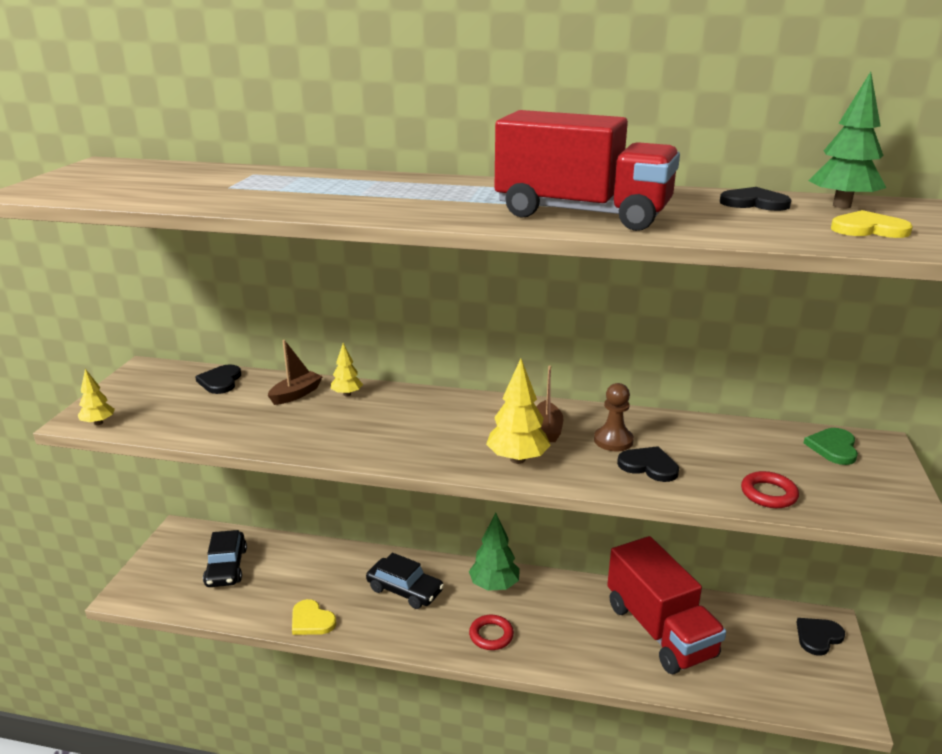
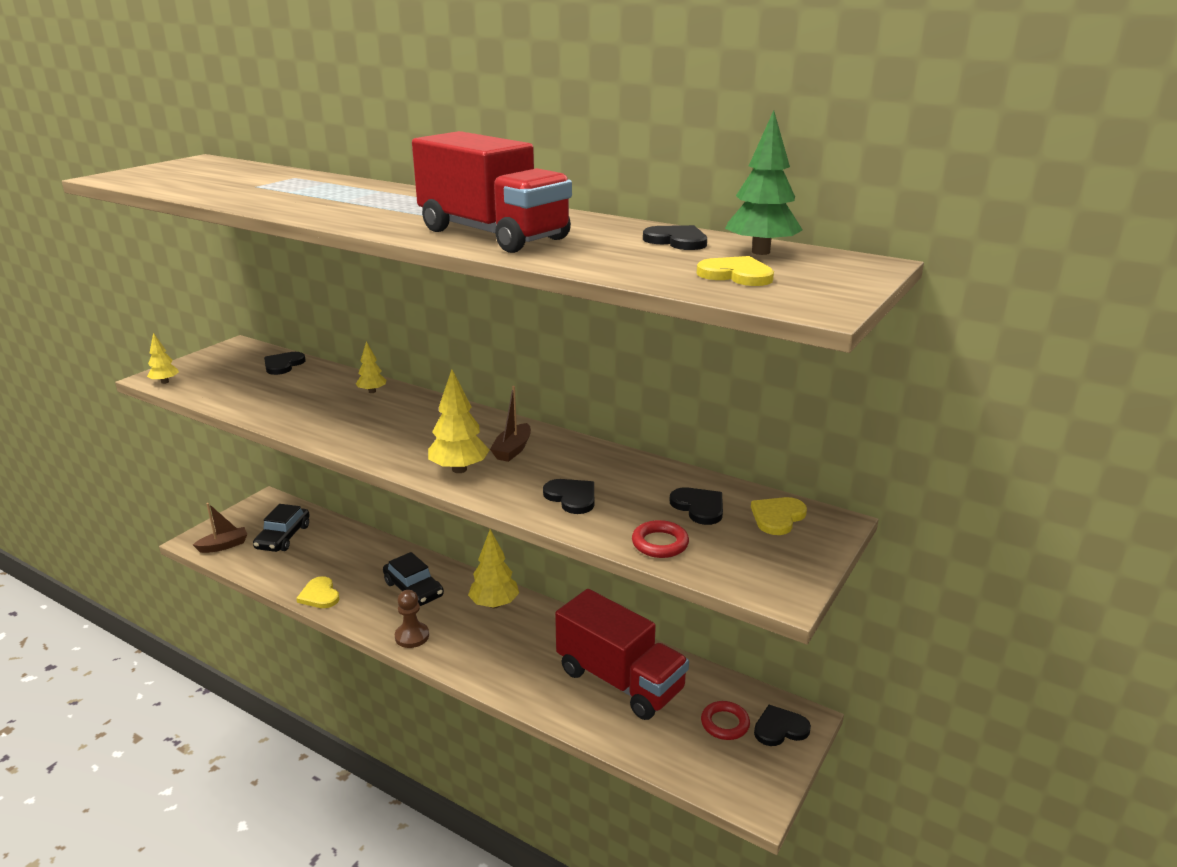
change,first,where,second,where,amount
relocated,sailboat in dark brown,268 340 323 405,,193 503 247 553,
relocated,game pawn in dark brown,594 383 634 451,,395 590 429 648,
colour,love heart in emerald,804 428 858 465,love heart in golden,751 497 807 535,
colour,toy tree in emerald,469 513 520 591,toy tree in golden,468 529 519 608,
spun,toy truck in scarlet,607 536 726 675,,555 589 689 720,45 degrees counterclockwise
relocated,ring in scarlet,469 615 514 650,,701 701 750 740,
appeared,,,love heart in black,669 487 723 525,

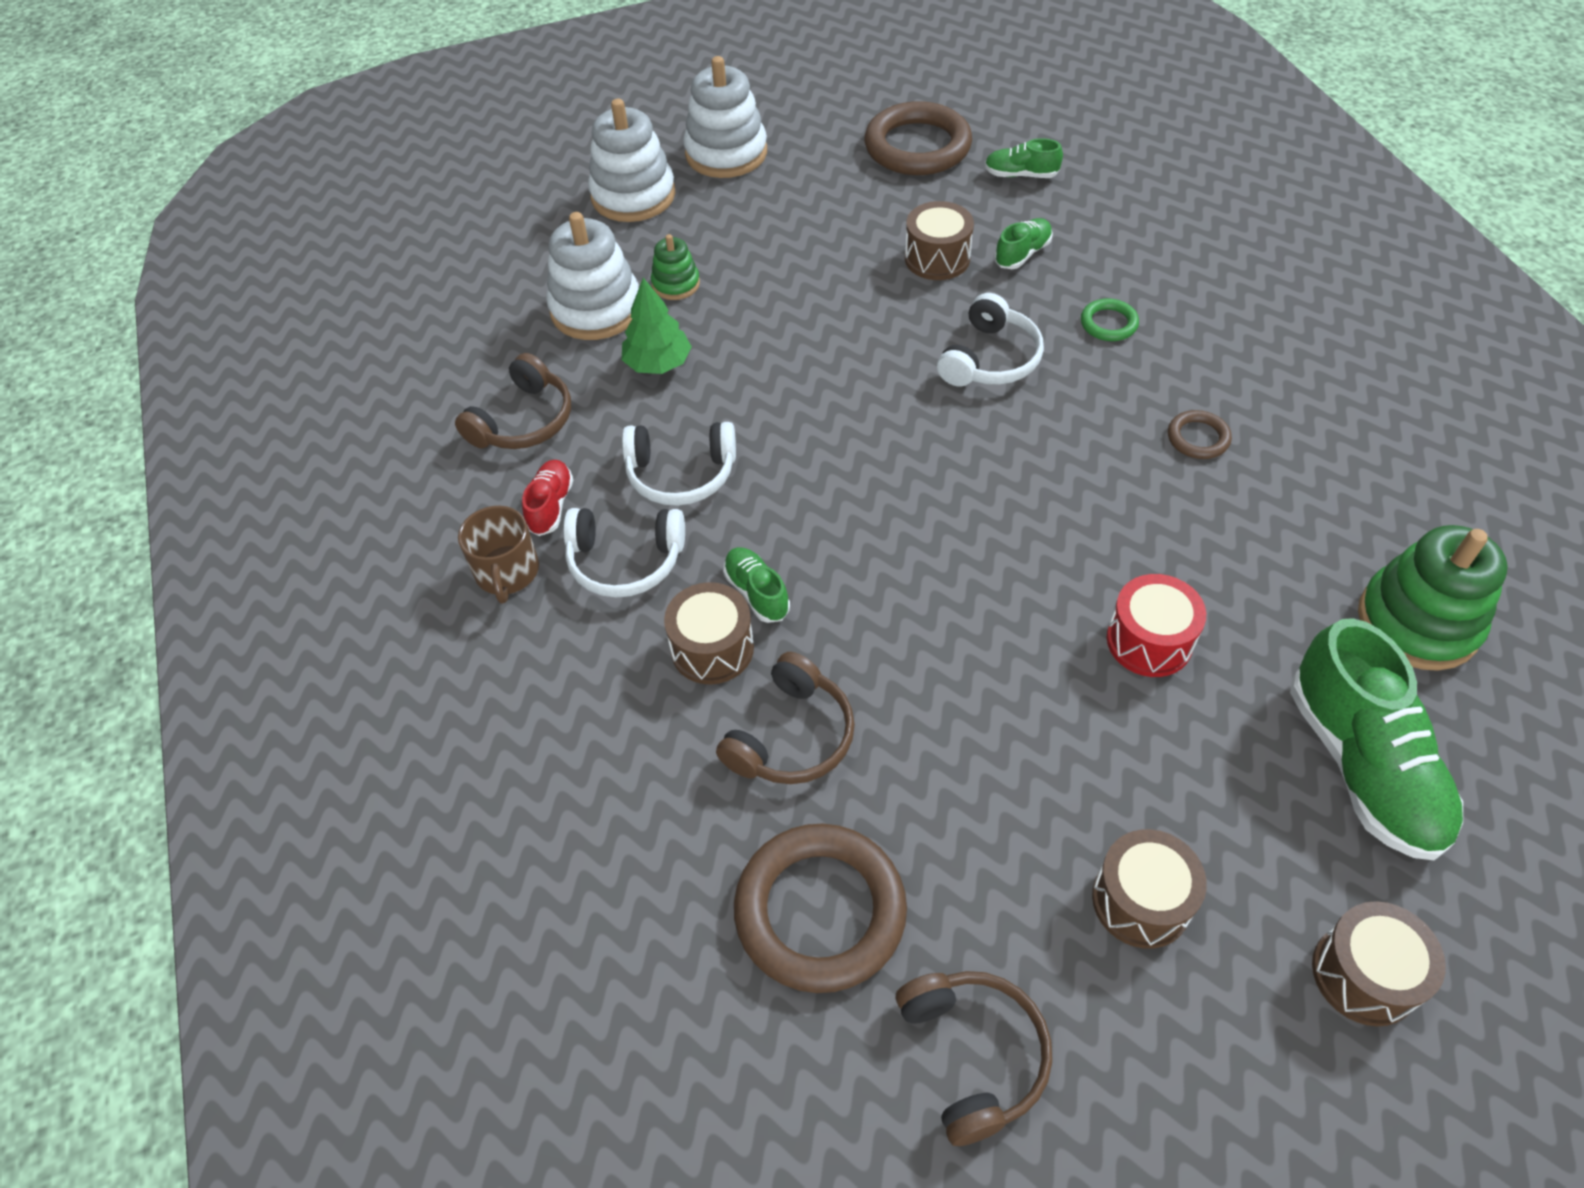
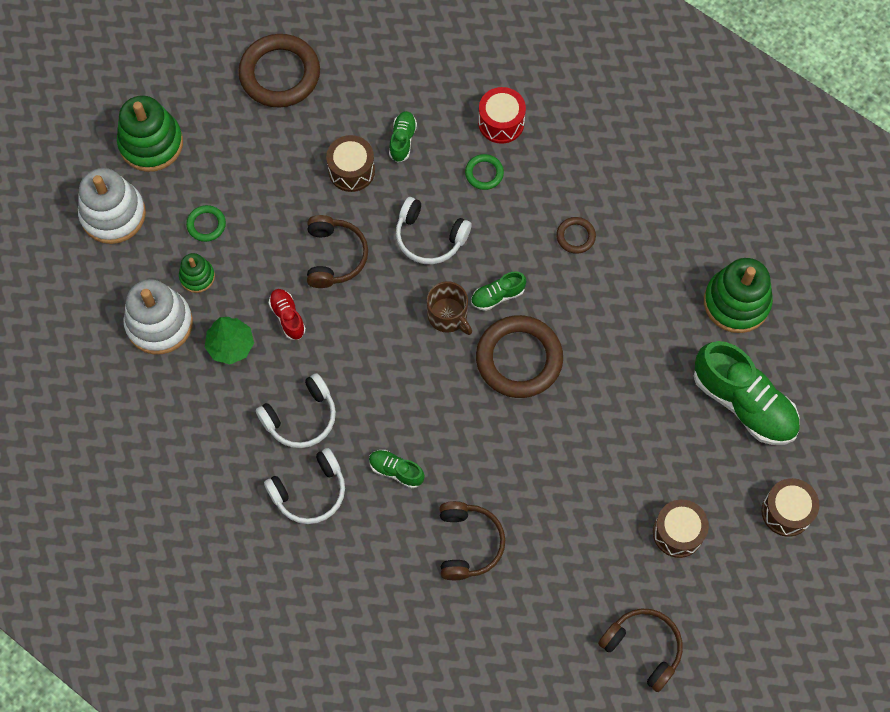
change,first,where,second,where,amount
colour,stacking rings in snow-white,683 56 767 178,stacking rings in emerald,117 96 183 172,
relocated,sneaker in emerald,985 138 1063 178,,471 271 526 311,
spun,over-ear headphones in snow-white,937 293 1044 386,,396 197 472 264,120 degrees clockwise
relocated,over-ear headphones in dark brown,455 353 571 449,,307 215 368 288,
relocated,sneaker in scarlet,522 460 573 536,,269 289 306 340,
relocated,mug in dark brown,458 506 539 604,,427 281 472 335,
relocated,drum in scarlet,1107 574 1206 677,,478 87 526 144,
missing,drum in dark brown,664 582 754 684,,,
relocated,ring in dark brown,734 824 907 993,,476 315 563 398,
appeared,,,ring in emerald,186 205 226 242,

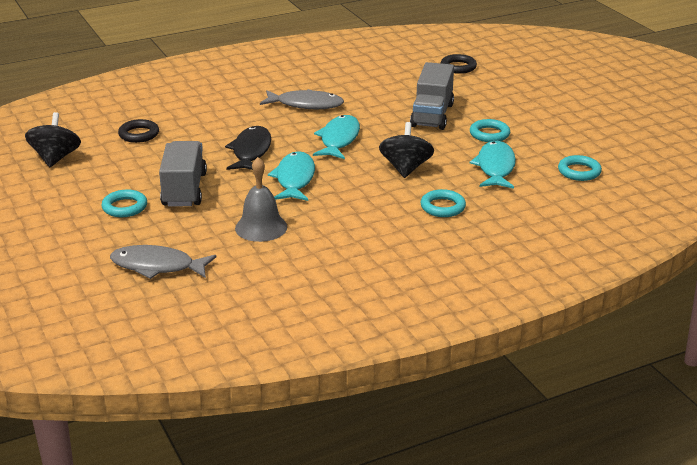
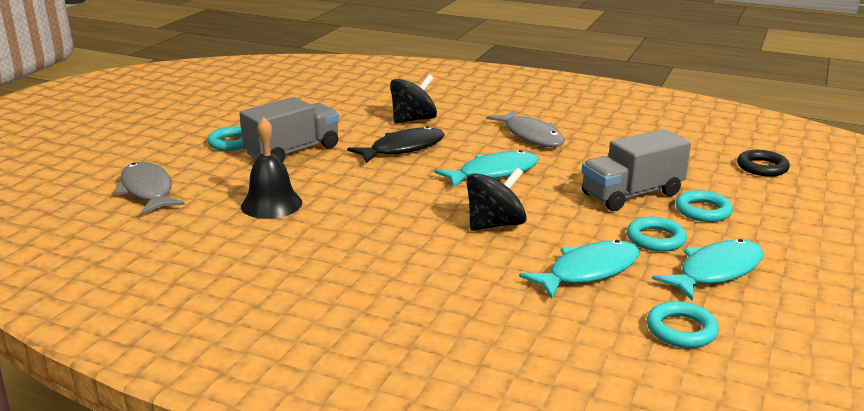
change,first,where,second,where,amount
relocated,whirligig in black,25 112 81 167,,390 74 437 124,
missing,ring in black,118 119 159 143,,,
relocated,fish figure in turquoise,268 151 315 201,,652 239 764 300,
colour,hand bell in grey,235 157 287 242,hand bell in black,241 117 302 219,
relocated,ring in turquoise,421 189 466 217,,676 190 733 222,

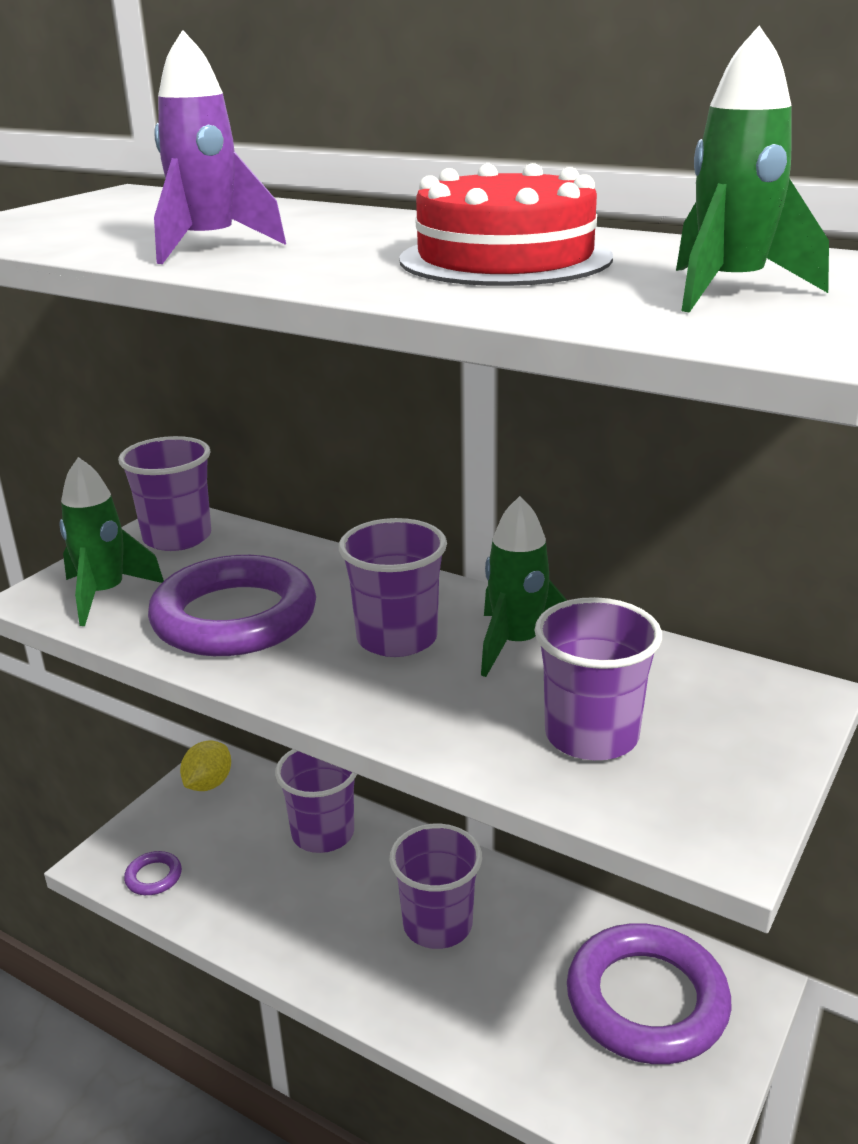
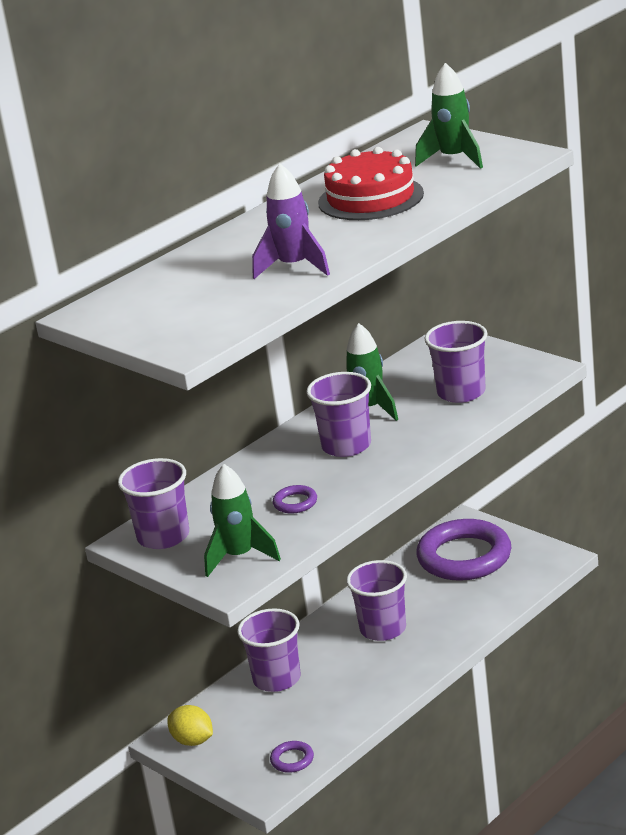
change,first,where,second,where,amount
size,ring in royal purple,148 555 316 656,,273 485 317 513,x0.40

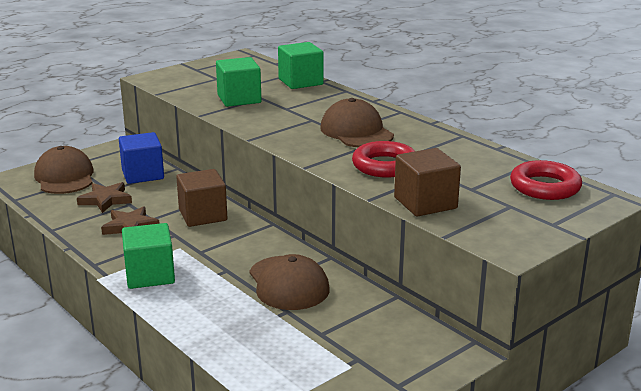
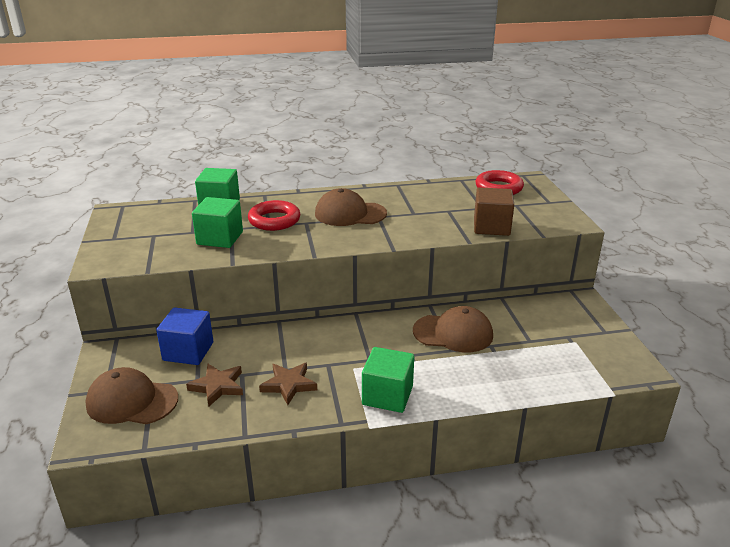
change,first,where,second,where,amount
relocated,ring in scarlet,352 141 415 178,,248 200 300 231,
missing,block in dark brown,176 169 227 227,,,

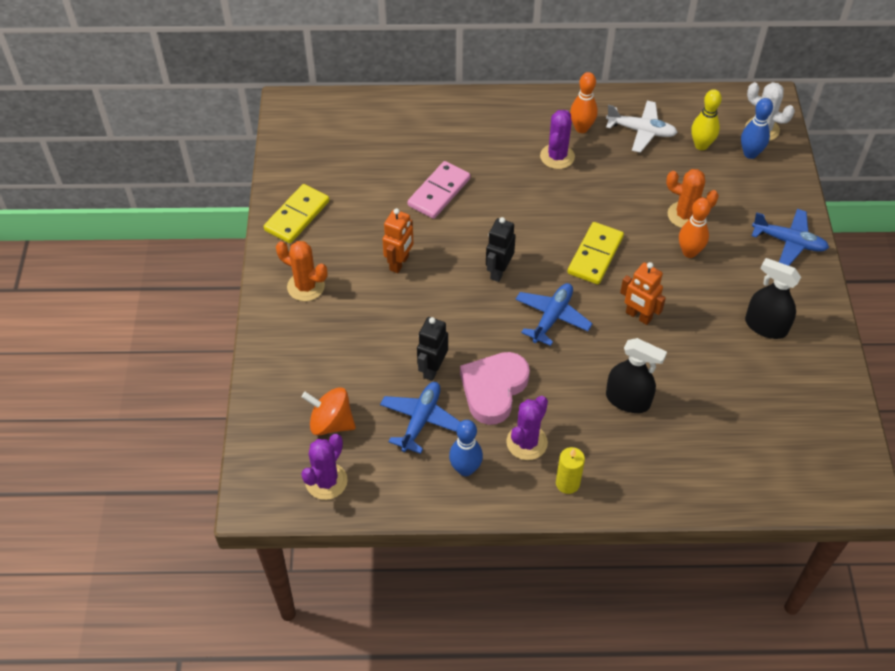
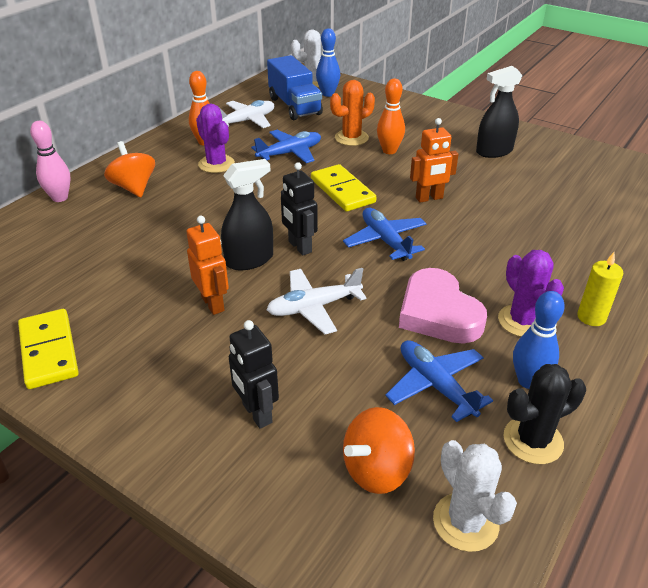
change,first,where,second,where,amount
exchanged,tenpin in golden,691 89 722 150,toy truck in blue,267 55 323 120,
missing,domino piece in rose-pink,407 161 471 219,,,
relocated,plane in blue,752 209 829 266,,251 130 321 163,
missing,saguaro cactus in bright orange,276 241 328 301,,,
relocated,robot in black,417 317 448 381,,229 320 279 429,
relocated,sprayer in black,606 338 667 413,,221 159 273 271,
colour,saguaro cactus in royal purple,301 434 348 500,saguaro cactus in snow-white,433 440 517 552,
appeared,,,tenpin in rose-pink,30 121 71 202,
appeared,,,whirligig in bright orange,104 141 155 197,
appeared,,,plane in snow-white,267 268 367 334,
appeared,,,saguaro cactus in black,504 364 586 464,

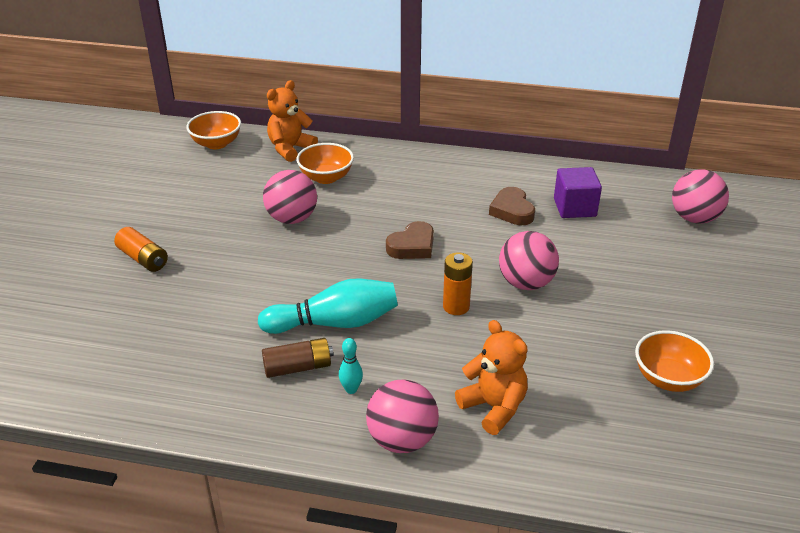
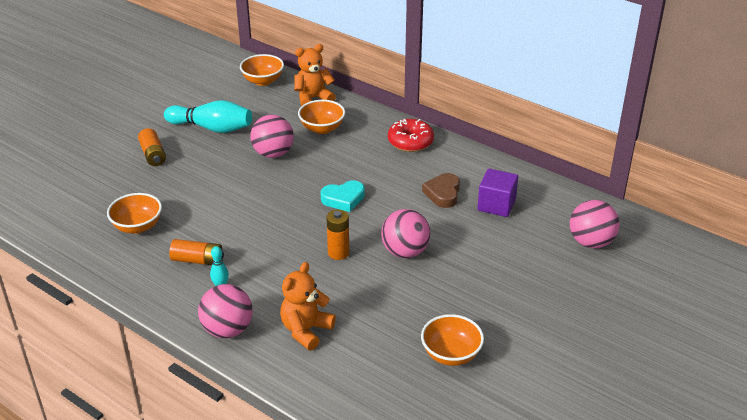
change,first,where,second,where,amount
colour,love heart in dark brown,386 221 434 259,love heart in turquoise,320 180 365 212,
relocated,tenpin in turquoise,258 278 398 334,,164 100 252 133,
spun,teddy in bright orange,455 320 528 435,,280 262 336 350,135 degrees counterclockwise
colour,power cell in dark brown,262 338 334 378,power cell in bright orange,169 239 224 265,
appeared,,,doughnut in scarlet,388 119 434 152,
appeared,,,serving bowl in bright orange,107 193 162 234,

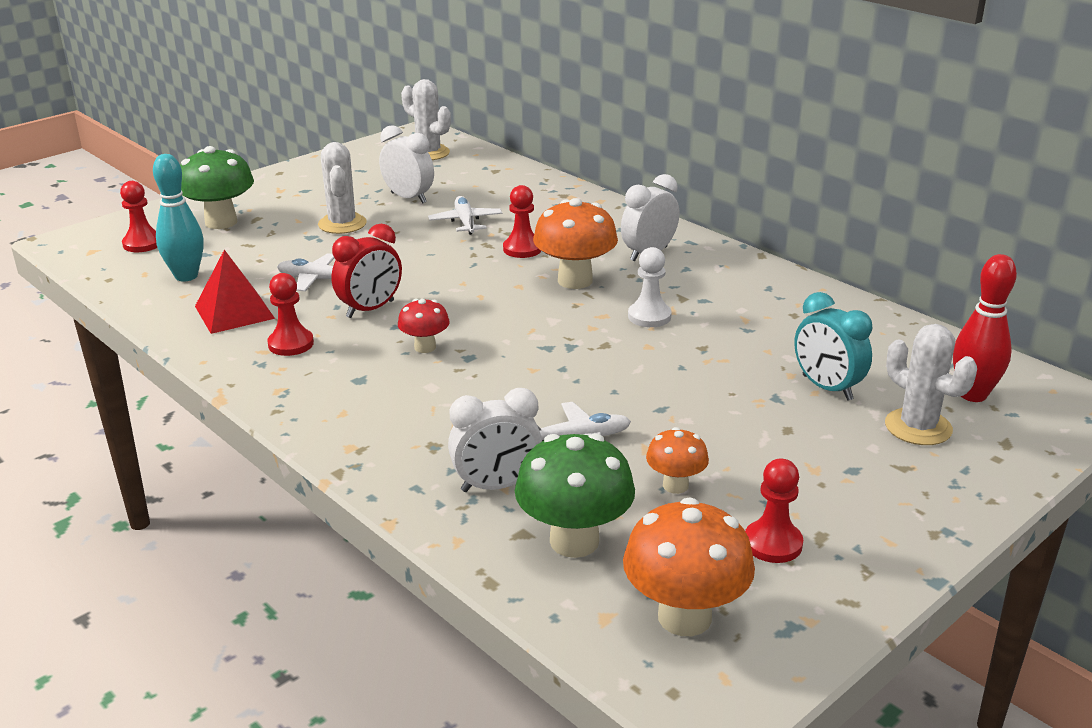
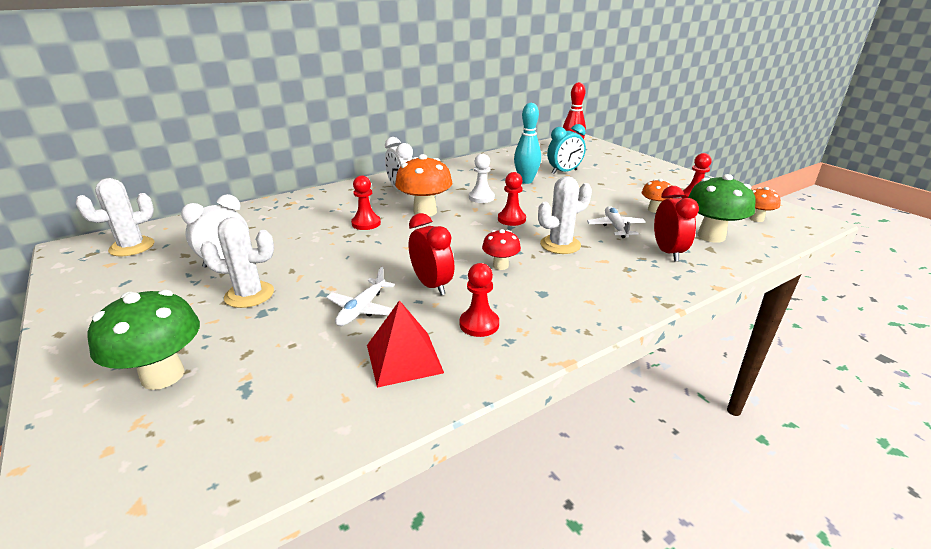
change,first,where,second,where,amount
relocated,tenpin in turquoise,153 154 204 281,,514 103 541 184,
relocated,game pawn in scarlet,120 181 157 252,,498 172 526 226,
missing,plane in snow-white,428 196 502 235,,,
relocated,saguaro cactus in snow-white,885 324 977 445,,538 176 592 254,
colour,clock in snow-white,448 388 542 492,clock in scarlet,654 186 699 261,
size,fungus in bright orange,623 498 755 636,,749 187 781 222,x0.56

